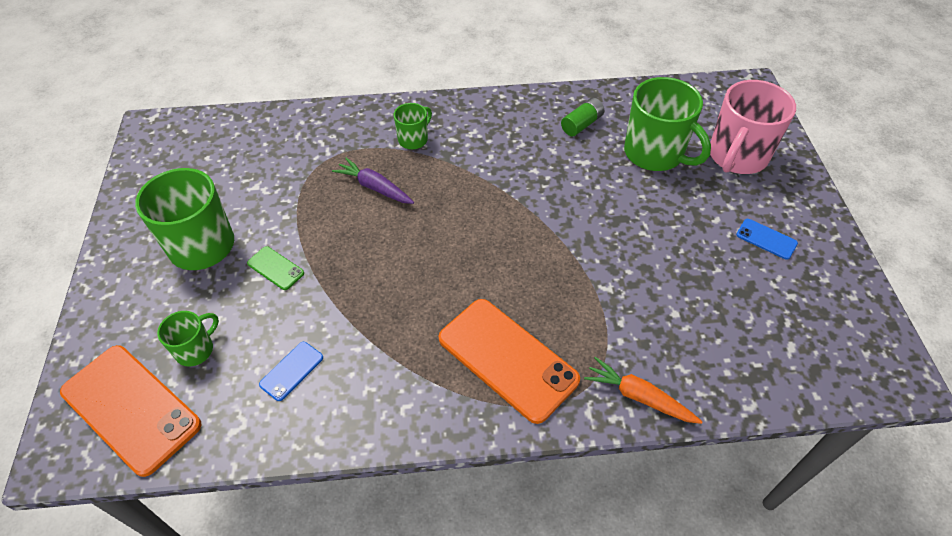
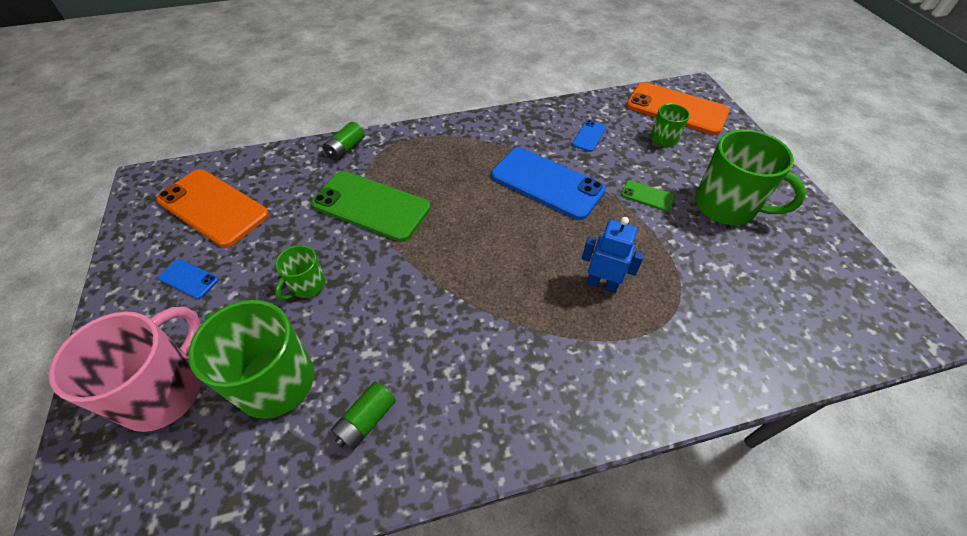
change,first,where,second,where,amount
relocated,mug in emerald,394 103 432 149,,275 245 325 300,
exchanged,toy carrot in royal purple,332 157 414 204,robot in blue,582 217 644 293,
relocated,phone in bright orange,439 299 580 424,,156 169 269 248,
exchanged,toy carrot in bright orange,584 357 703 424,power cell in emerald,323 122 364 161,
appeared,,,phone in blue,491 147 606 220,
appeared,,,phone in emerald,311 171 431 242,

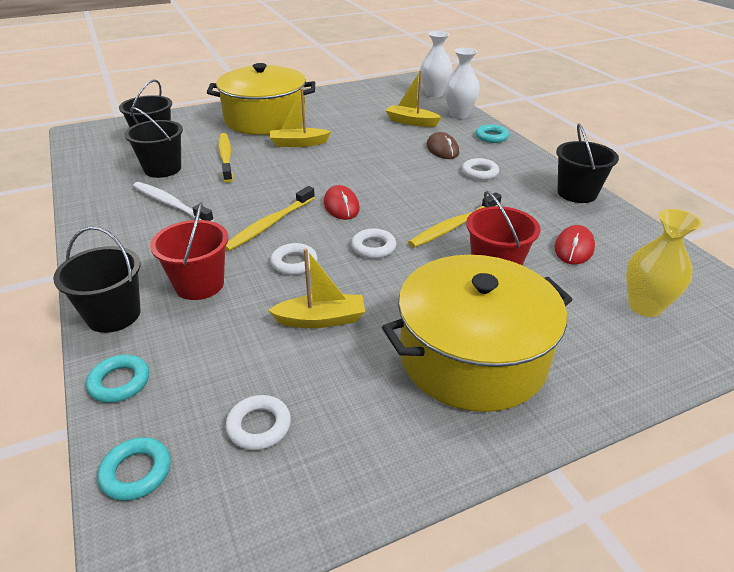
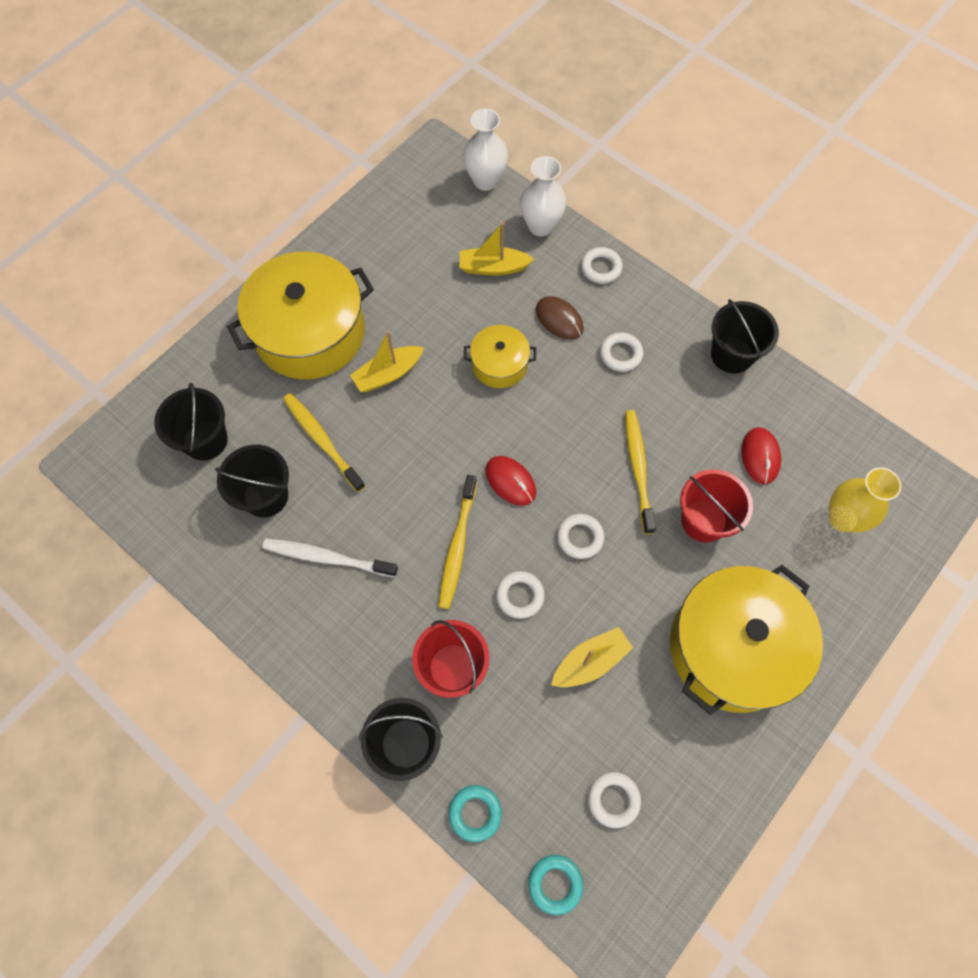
change,first,where,second,where,amount
colour,ring in turquoise,475 124 509 143,ring in snow-white,581 247 623 284,
spun,dental brush in golden,408 192 502 248,,625 410 656 534,150 degrees clockwise
appeared,,,pot in golden,464 325 536 388,

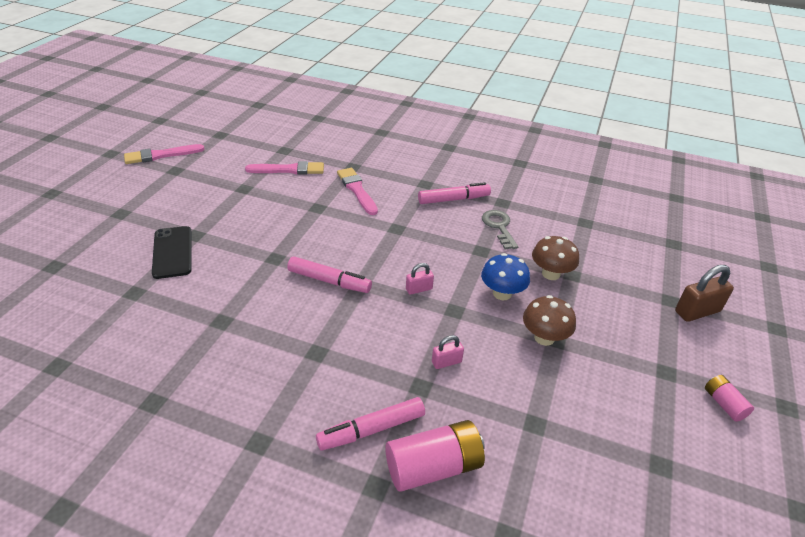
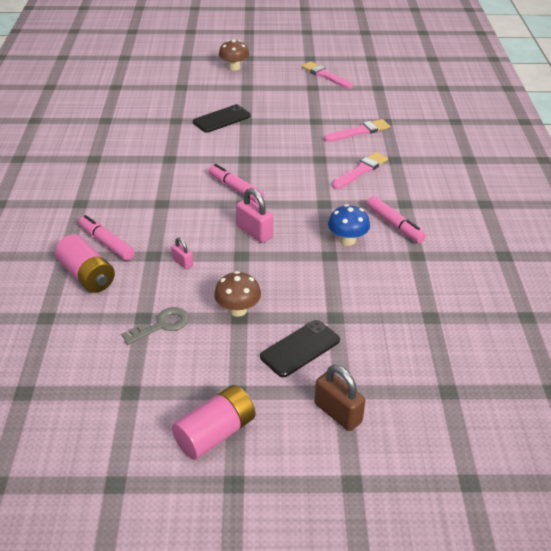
change,first,where,second,where,amount
spun,paint brush in rose-pink,245 161 324 175,,324 119 390 142,90 degrees counterclockwise
relocated,door key in grey,482 210 518 250,,121 307 189 345,
relocated,fungus in dark brown,532 236 579 280,,219 39 249 71,
relocated,fungus in blue,481 253 530 300,,328 204 370 246,
spun,marker pen in rose-pink,287 256 372 293,,209 164 265 203,135 degrees clockwise
size,lock in rose-pink,406 263 434 295,,236 188 273 243,x1.76
size,power cell in rose-pink,705 375 754 422,,172 385 255 460,x1.88
appeared,,,phone in black,260 320 340 377,

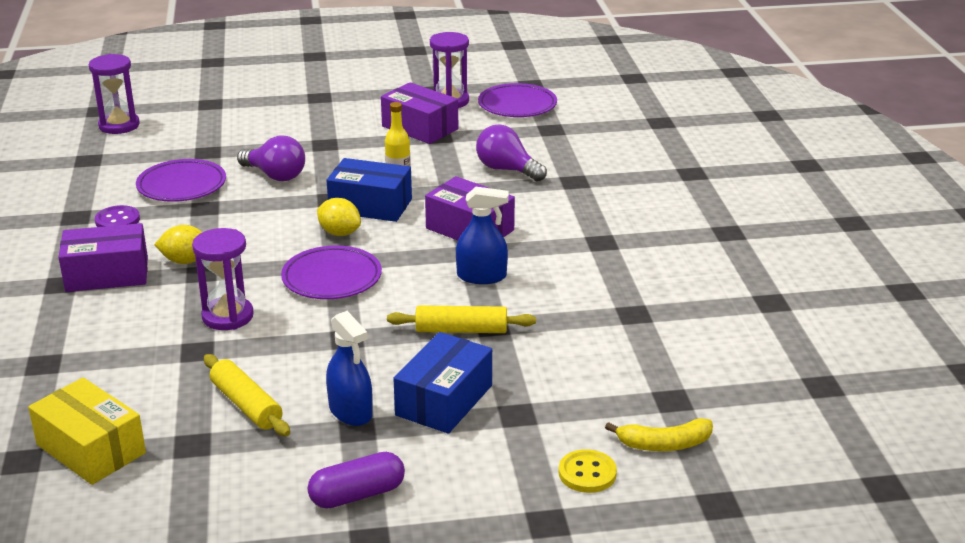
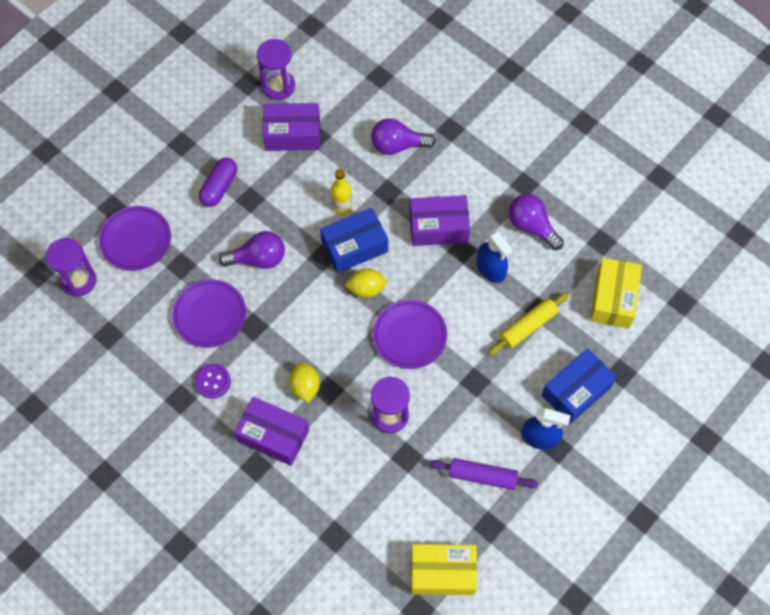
change,first,where,second,where,amount
relocated,plate in royal purple,478 83 557 117,,99 206 171 271,
spun,sprayer in blue,456 187 509 284,,477 230 513 283,90 degrees clockwise
spun,box in royal purple,58 223 148 292,,234 397 309 466,75 degrees clockwise
spun,toy lemon in golden,154 225 202 264,,289 362 320 403,60 degrees counterclockwise
spun,box in blue,393 332 492 434,,542 348 617 424,60 degrees clockwise
colour,dough roller in golden,204 354 290 436,dough roller in royal purple,429 458 538 490,
missing,banana in golden,605 418 713 451,,,
missing,button in golden,559 449 617 493,,,
relocated,pill shape in royal purple,308 452 405 509,,199 158 237 207,
appeared,,,bulb in royal purple,509 194 564 250,
appeared,,,box in golden,590 258 642 328,

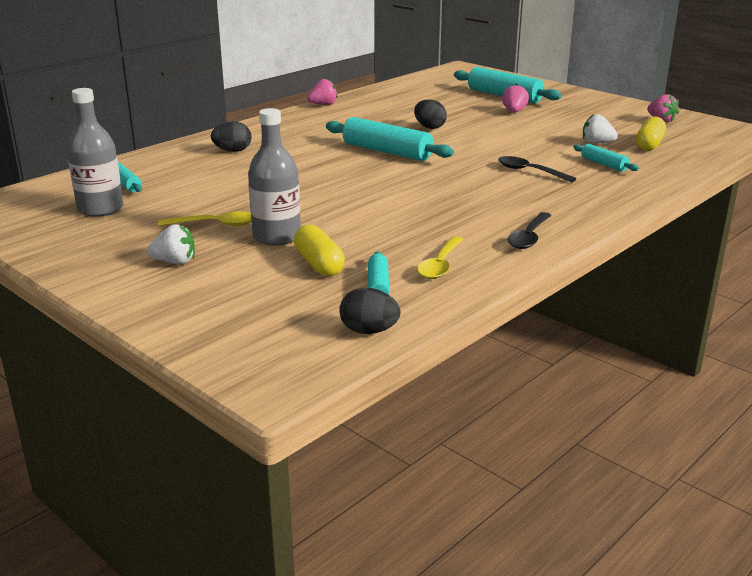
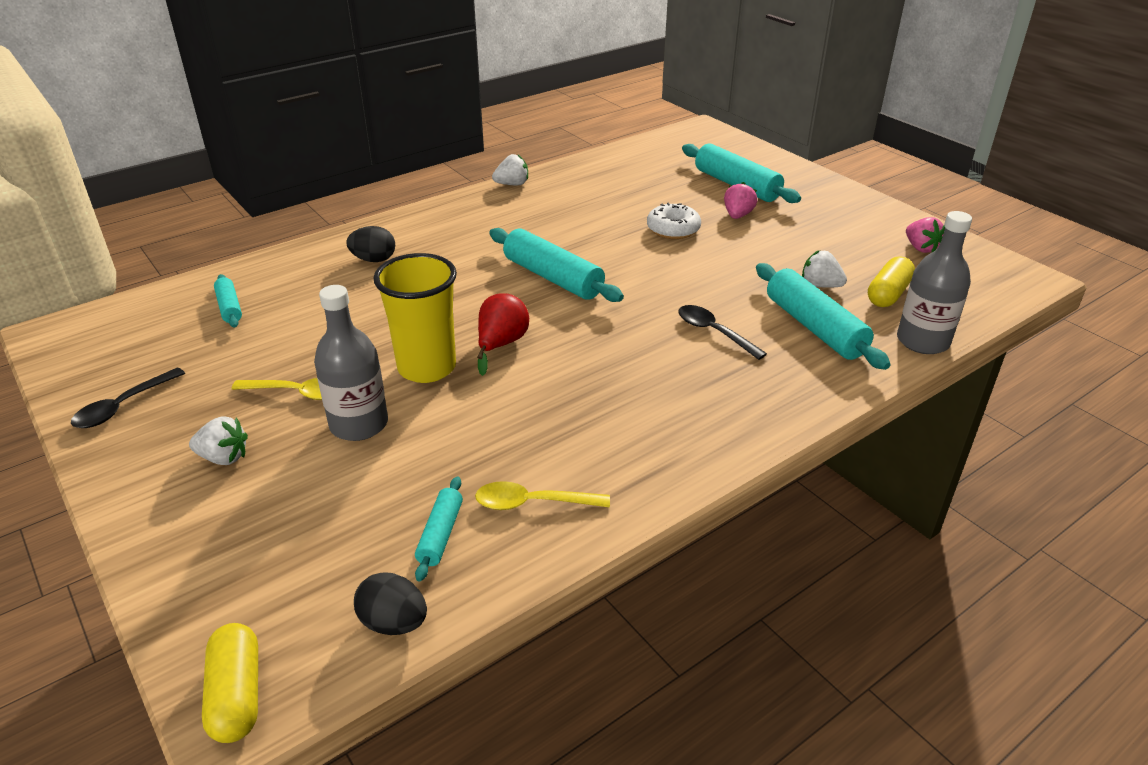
change,first,where,second,where,amount
colour,strawberry in rose-pink,307 78 338 105,strawberry in snow-white,492 154 528 185,
relocated,flask in grey,67 88 123 217,,897 211 972 354,
missing,toy egg in black,414 99 447 129,,,
size,dough roller in turquoise,573 144 639 172,,756 263 891 370,x1.91
relocated,spoon in black,508 212 552 249,,71 368 185 428,
relocated,pill shape in golden,294 225 345 276,,202 623 258 743,
spun,spoon in golden,417 236 464 279,,475 481 610 510,60 degrees clockwise
appeared,,,doughnut in snow-white,647 203 701 239,
appeared,,,tumbler in golden,374 253 457 383,
appeared,,,pear in scarlet,477 293 529 376,

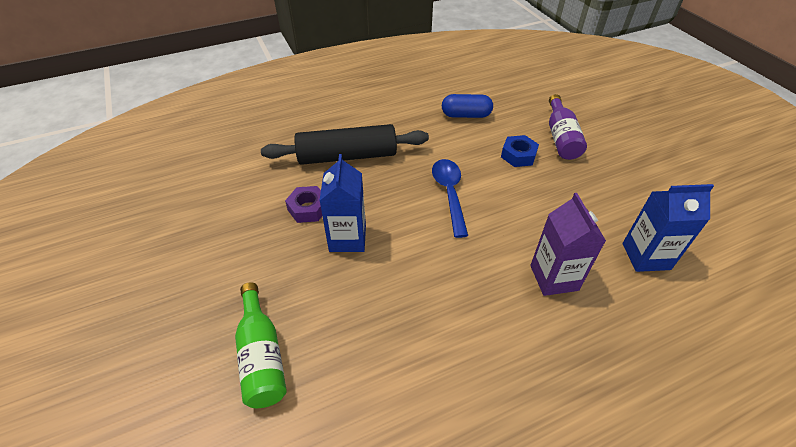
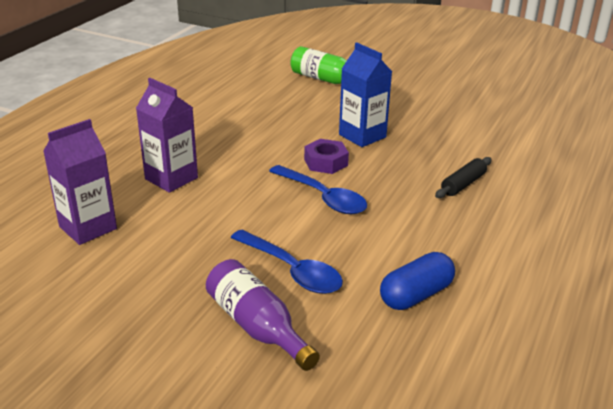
change,first,where,second,where,amount
size,dough roller in black,261 124 429 165,,435 157 492 198,x0.47
exchanged,nut in blue,501 135 539 167,spoon in blue,230 230 343 294,
colour,juice carton in blue,622 184 714 272,juice carton in royal purple,43 119 117 245,
relocated,nut in royal purple,285 186 322 223,,304 139 349 174,

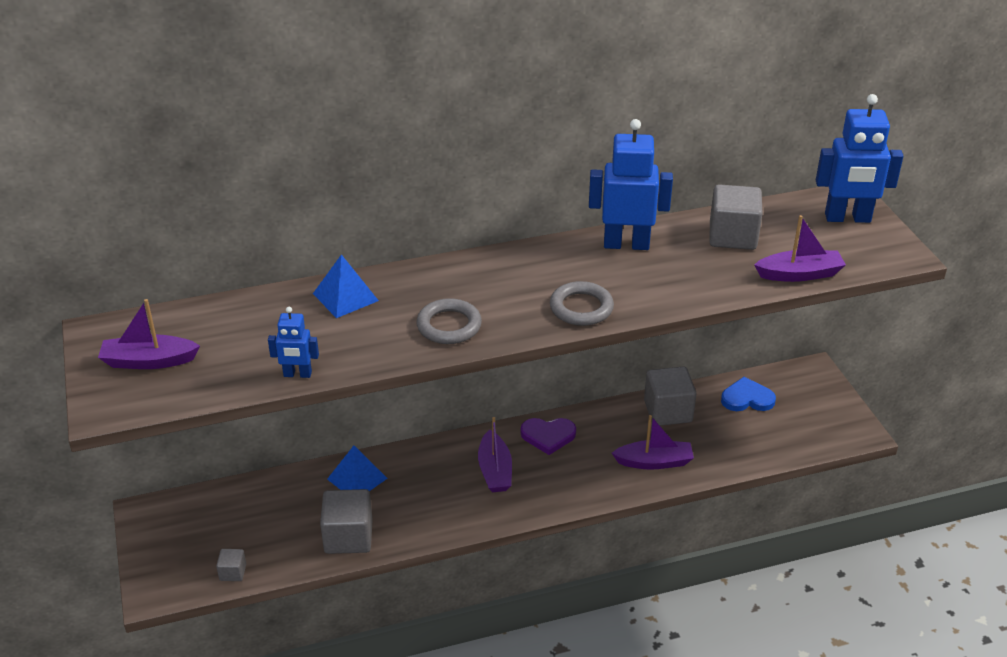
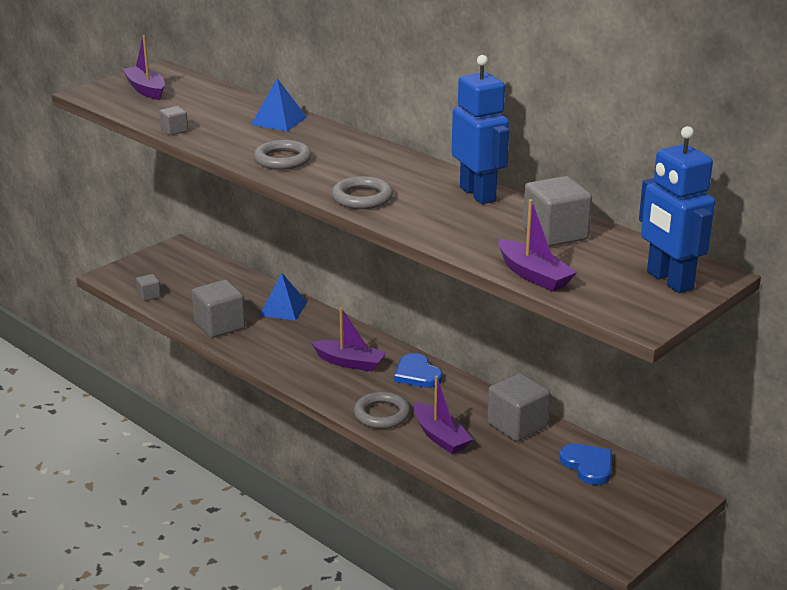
change,first,where,second,where,amount
exchanged,robot in blue,268 307 319 378,block in grey,159 106 188 135,
spun,sailboat in royal purple,478 417 512 492,,311 307 386 372,120 degrees counterclockwise
colour,love heart in royal purple,521 418 576 455,love heart in blue,394 353 443 388,
appeared,,,ring in grey,354 392 411 429,

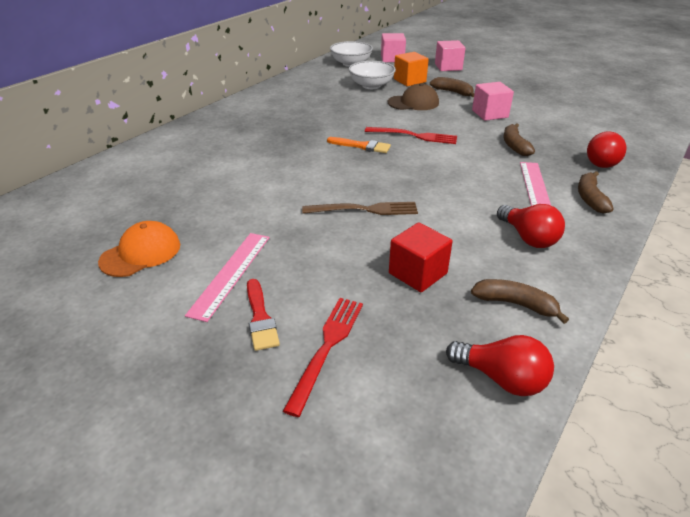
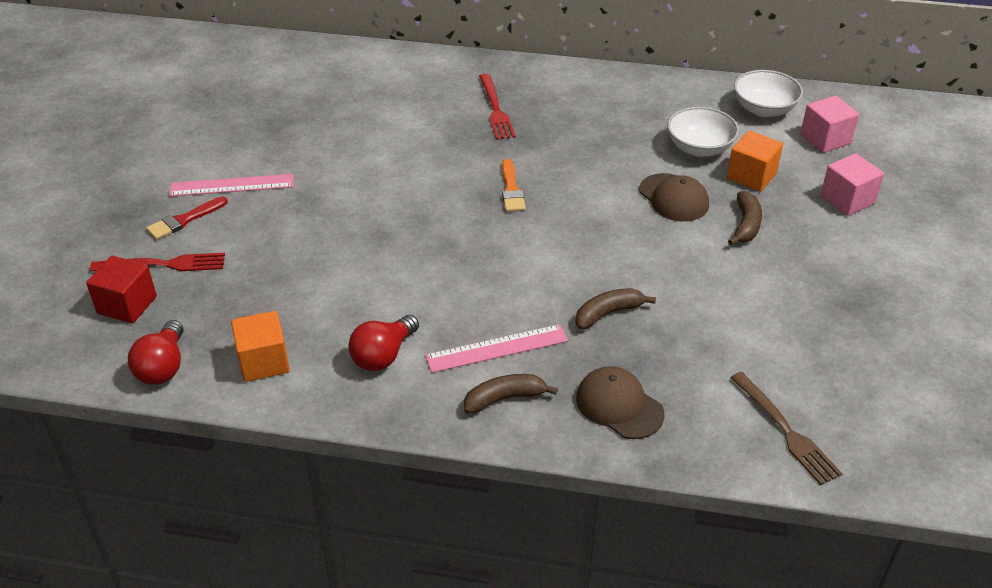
change,first,where,second,where,amount
missing,block in rose-pink,472 82 514 121,,,
relocated,fork in scarlet,365 127 457 144,,479 74 516 140,
exchanged,bulb in scarlet,587 131 626 168,baseball cap in dark brown,576 366 664 439,
relocated,fork in dark brown,302 202 418 215,,730 372 843 485,
missing,baseball cap in bright orange,98 221 180 277,,,
relocated,block in scarlet,389 222 453 292,,86 255 157 324,
exchanged,banana in dark brown,471 279 569 324,block in bright orange,231 311 290 382,

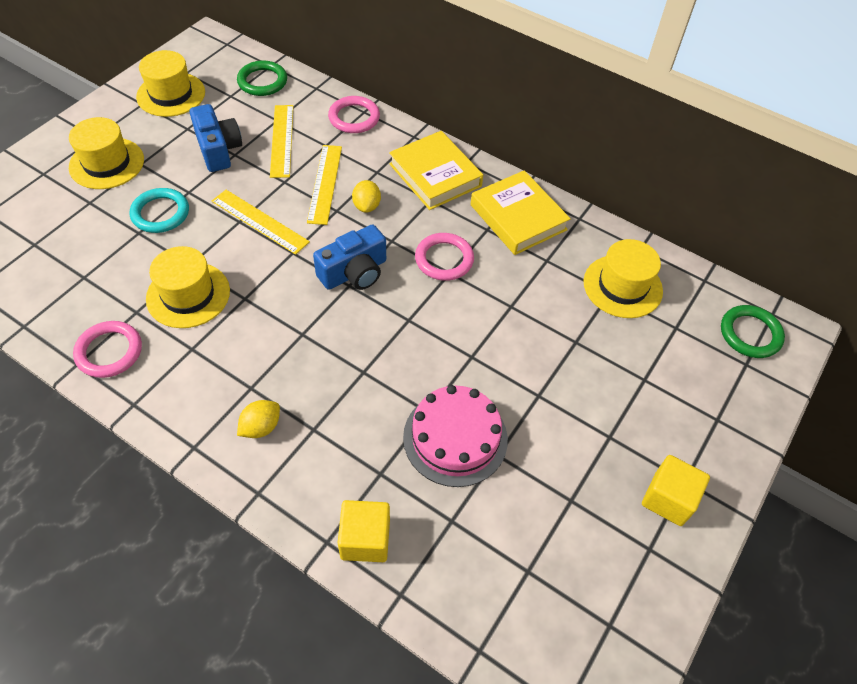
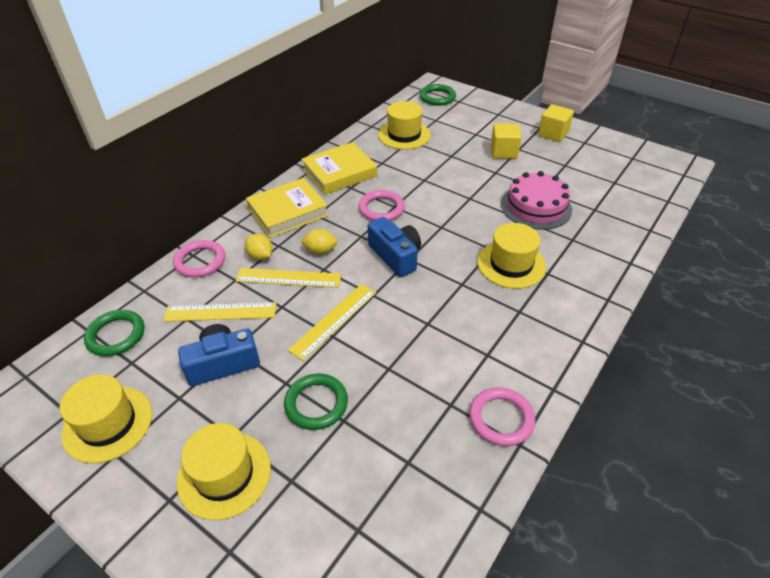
change,first,where,second,where,amount
colour,ring in turquoise,130 188 189 233,ring in emerald,284 374 348 430,
relocated,top hat in golden,146 246 230 328,,477 223 546 289,
relocated,toy lemon in golden,237 400 280 438,,245 234 273 260,
relocated,block in golden,338 500 390 562,,491 123 522 159,

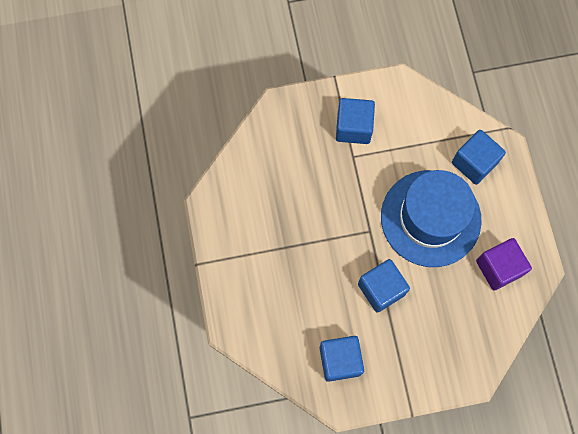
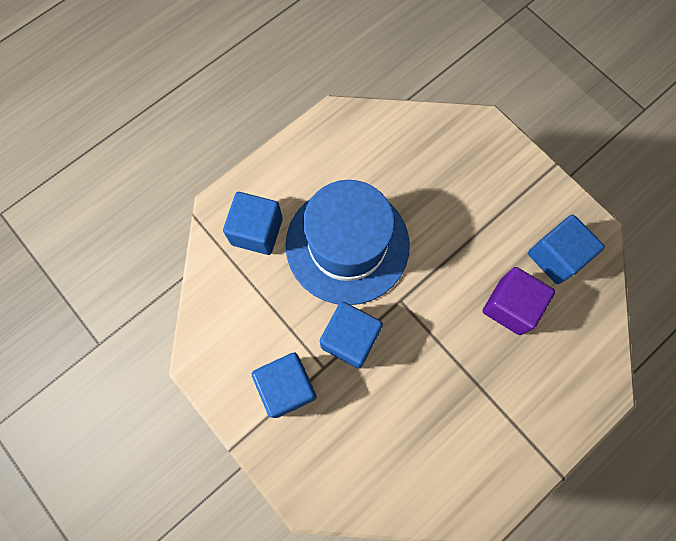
change,first,where,second,where,amount
relocated,block in royal purple,476 238 532 291,,482 267 555 335,
relocated,block in blue,358 259 410 313,,320 302 383 369,

